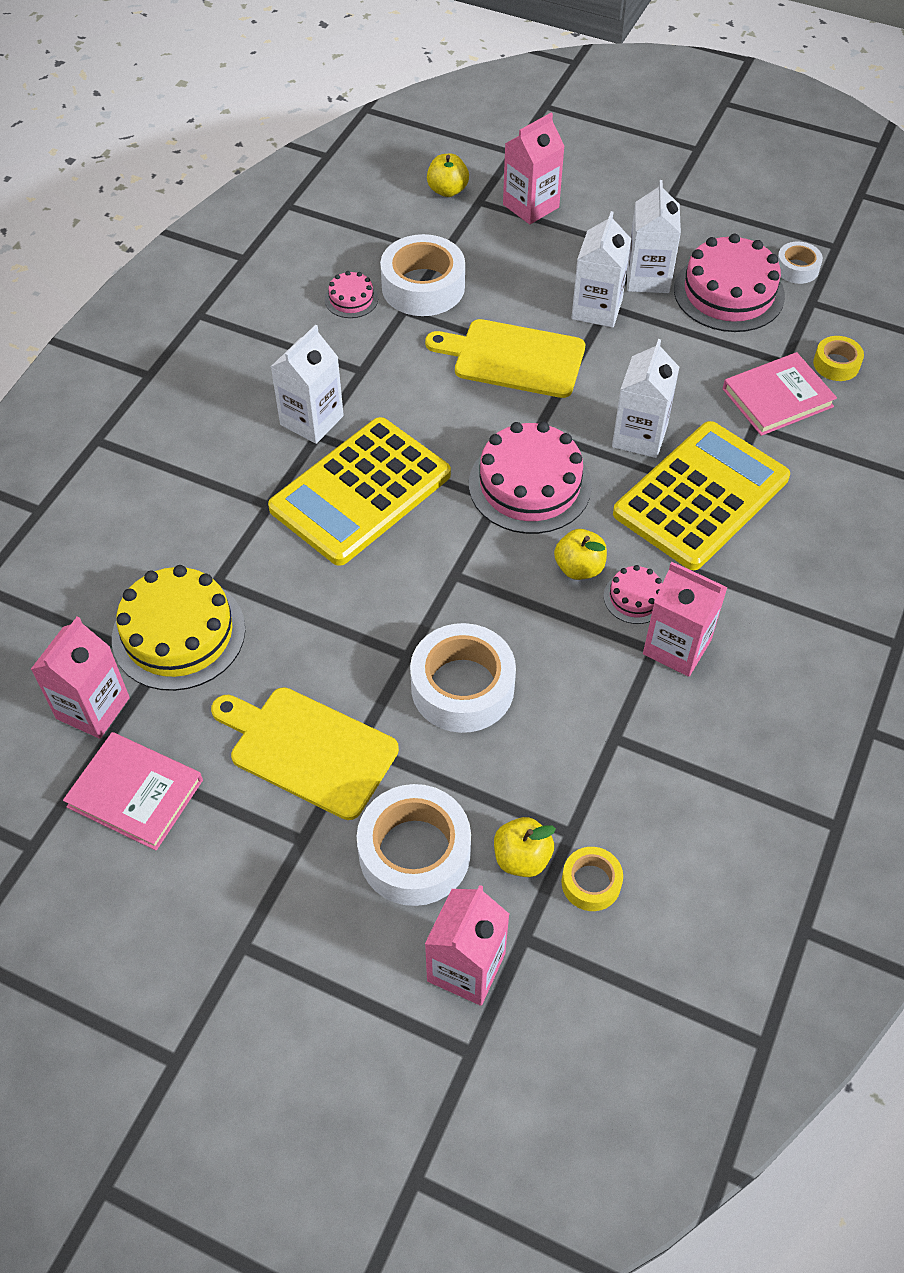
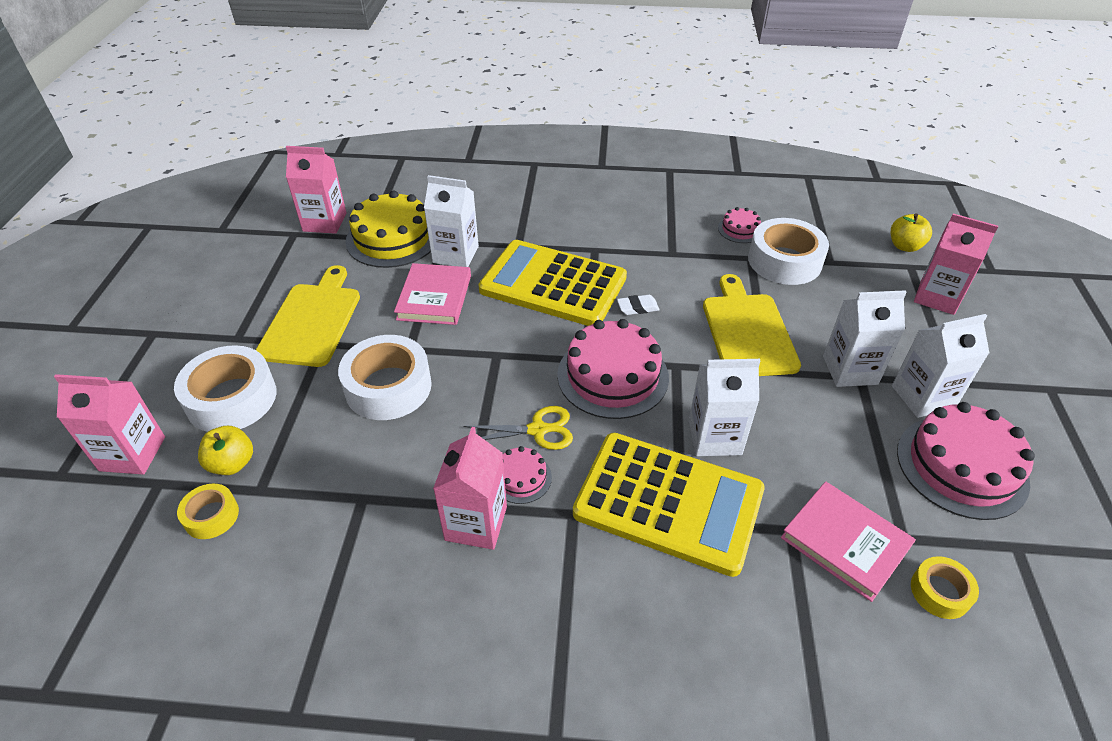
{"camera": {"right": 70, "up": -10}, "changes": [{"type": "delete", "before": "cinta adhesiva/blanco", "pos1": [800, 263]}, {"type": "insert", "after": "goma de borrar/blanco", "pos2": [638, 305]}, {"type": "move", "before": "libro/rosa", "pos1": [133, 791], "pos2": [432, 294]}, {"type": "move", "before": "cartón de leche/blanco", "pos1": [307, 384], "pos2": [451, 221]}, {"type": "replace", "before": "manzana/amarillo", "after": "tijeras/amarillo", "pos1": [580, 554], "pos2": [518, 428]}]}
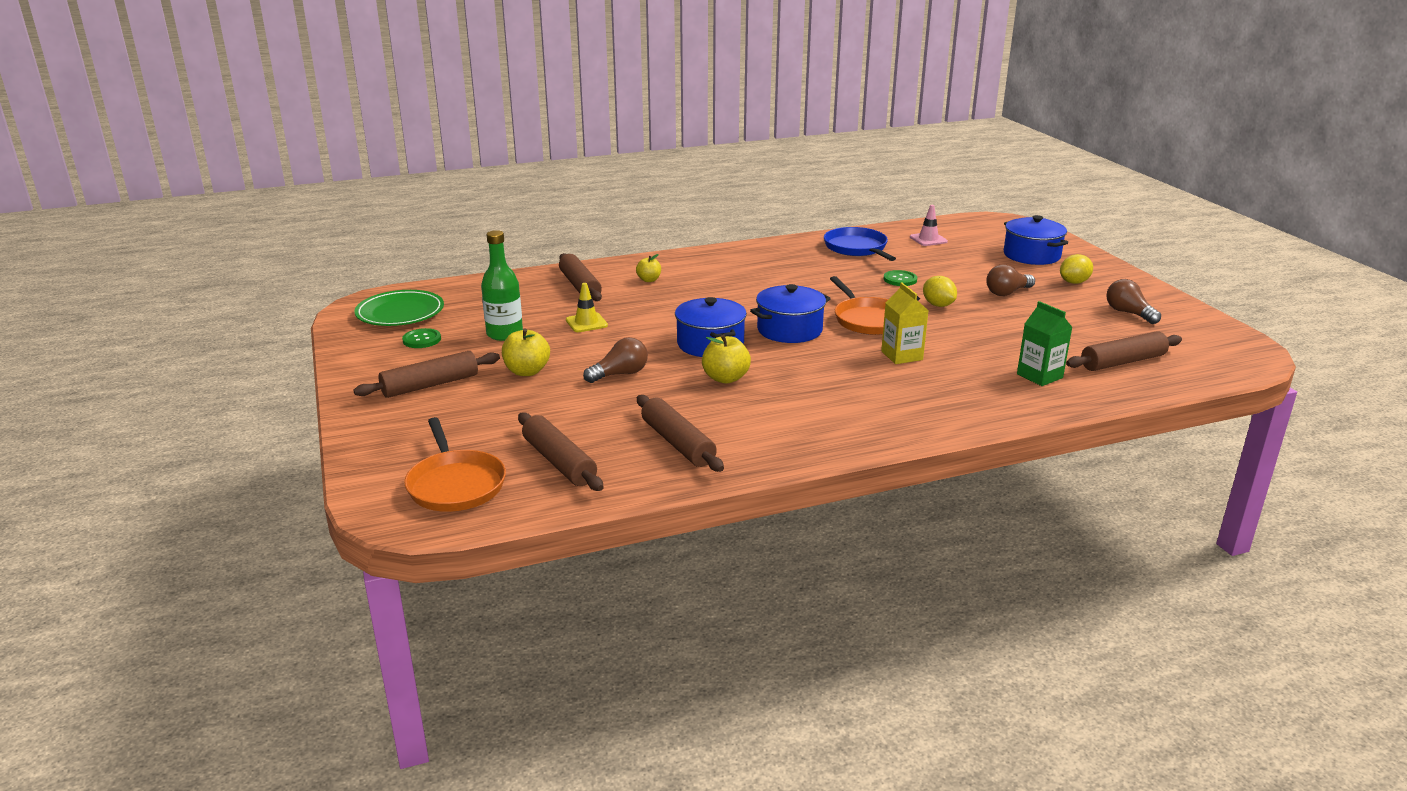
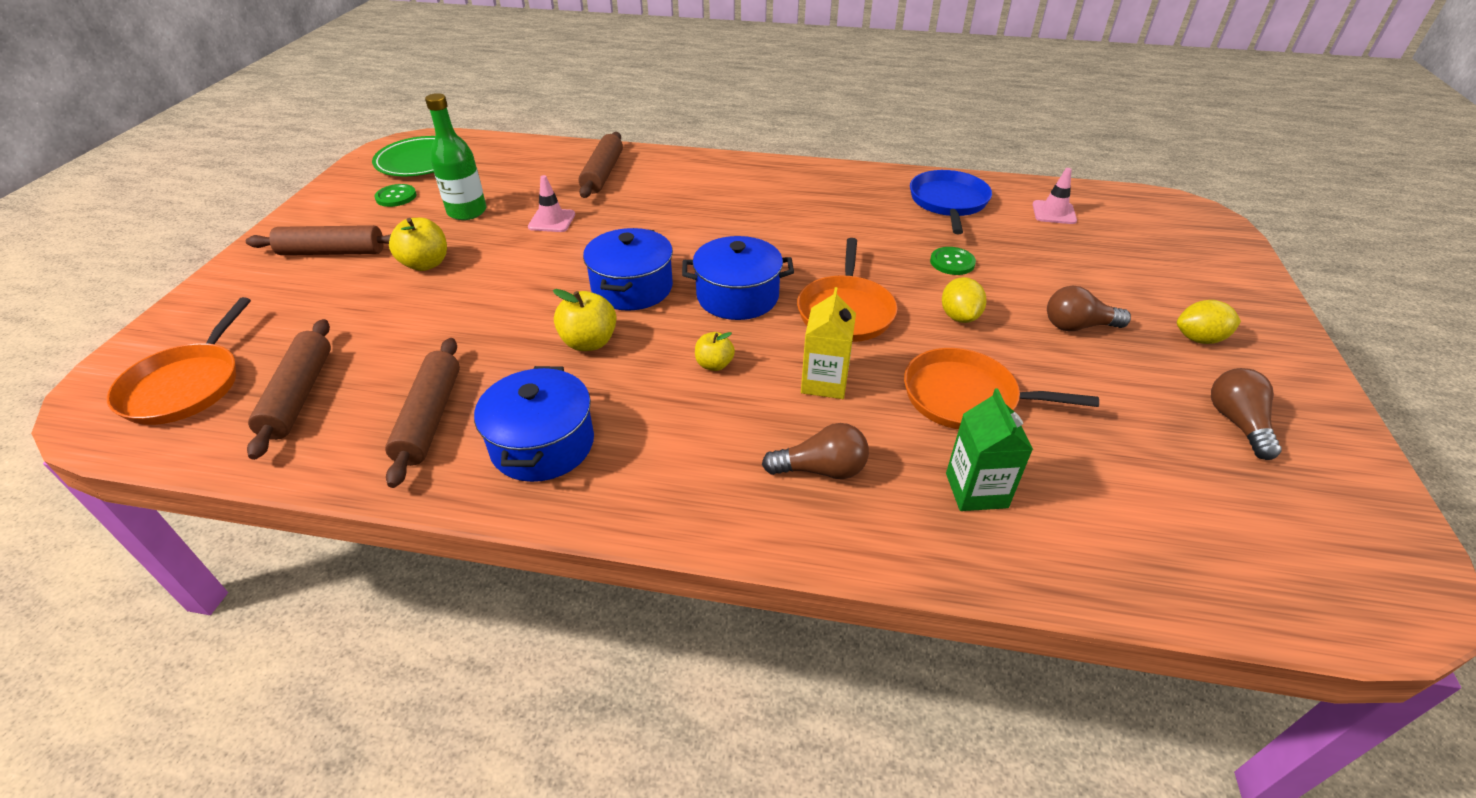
{"camera": {"right": 30, "up": 15}, "changes": [{"type": "delete", "before": "rodillo/marrón", "pos1": [1124, 351]}, {"type": "insert", "after": "sartén/naranja", "pos2": [1001, 388]}, {"type": "move", "before": "bombilla/marrón", "pos1": [615, 360], "pos2": [815, 451]}, {"type": "move", "before": "manzana/amarillo", "pos1": [648, 268], "pos2": [715, 351]}, {"type": "move", "before": "olla/azul", "pos1": [1036, 240], "pos2": [534, 424]}, {"type": "recolor", "before": "cono de tráfico/amarillo", "after": "cono de tráfico/rosa", "pos1": [587, 307], "pos2": [551, 203]}]}
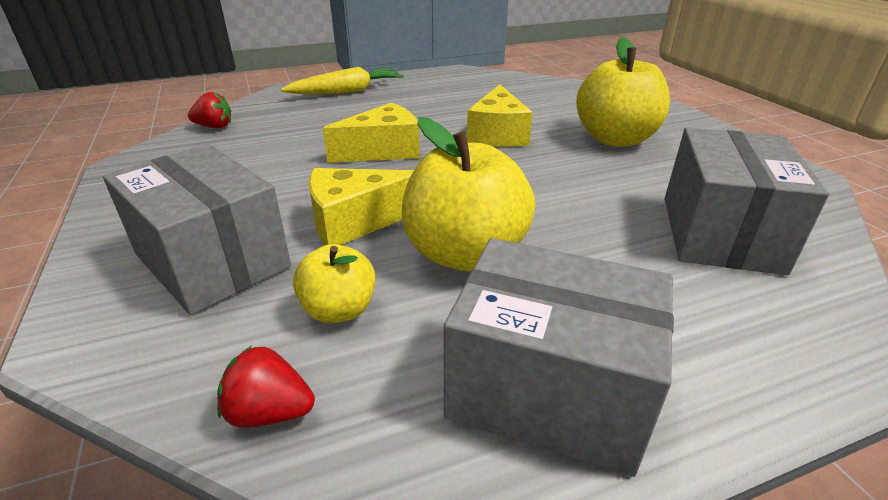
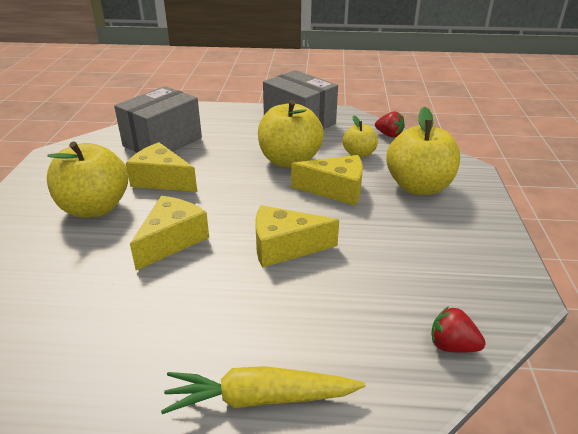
{"camera": {"right": -155, "up": 0}, "changes": [{"type": "insert", "after": "queso/amarillo", "pos2": [161, 167]}, {"type": "replace", "before": "caja/gris", "after": "manzana/amarillo", "pos1": [197, 229], "pos2": [423, 151]}]}
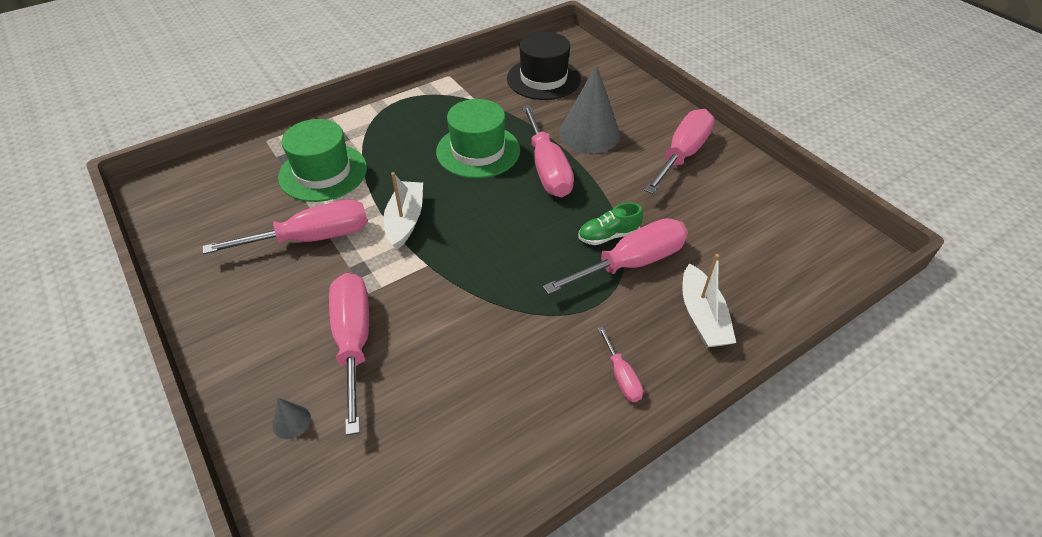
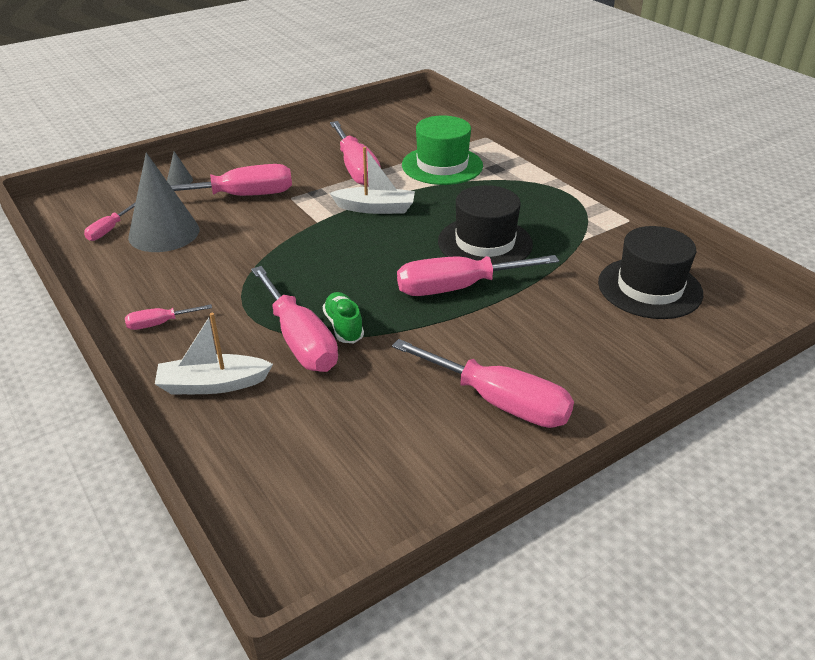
{"camera": {"right": 90, "up": -10}, "changes": [{"type": "insert", "after": "destornillador/rosa", "pos2": [110, 221]}, {"type": "move", "before": "cono/gris", "pos1": [589, 109], "pos2": [163, 202]}, {"type": "recolor", "before": "sombrero/verde", "after": "sombrero/negro", "pos1": [478, 139], "pos2": [485, 224]}]}
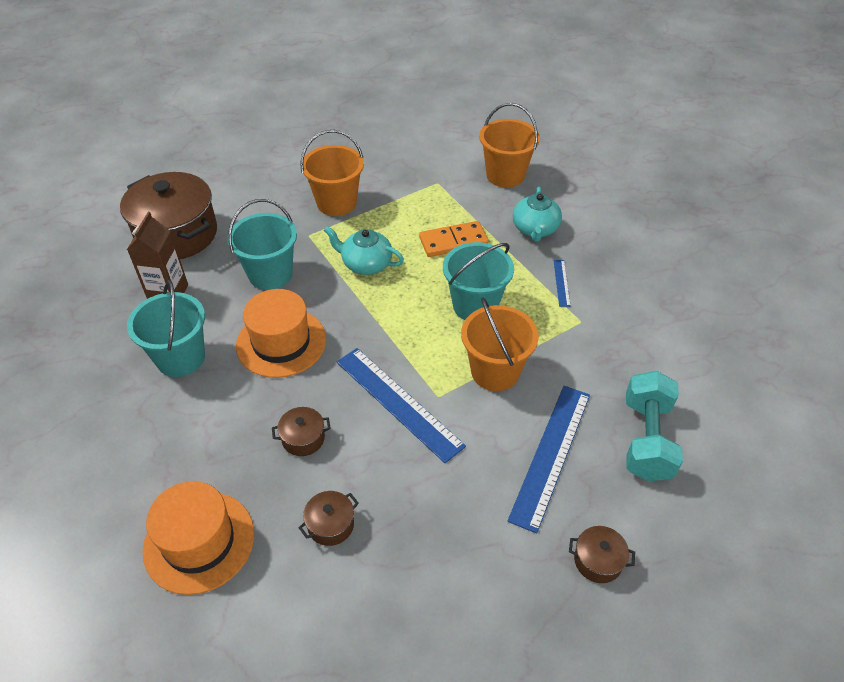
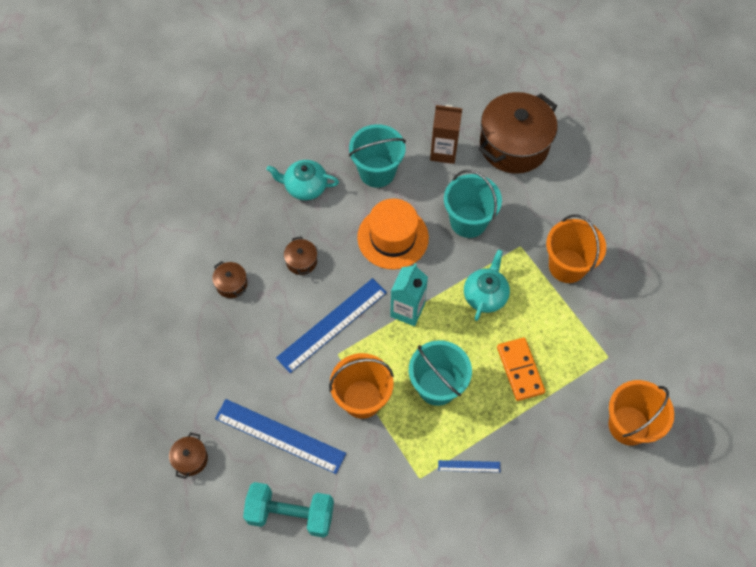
{"camera": {"right": 90, "up": 15}, "changes": [{"type": "delete", "before": "sombrero/naranja", "pos1": [198, 538]}, {"type": "insert", "after": "cartón de leche/turquesa", "pos2": [409, 294]}, {"type": "move", "before": "tetera/turquesa", "pos1": [537, 214], "pos2": [302, 180]}]}
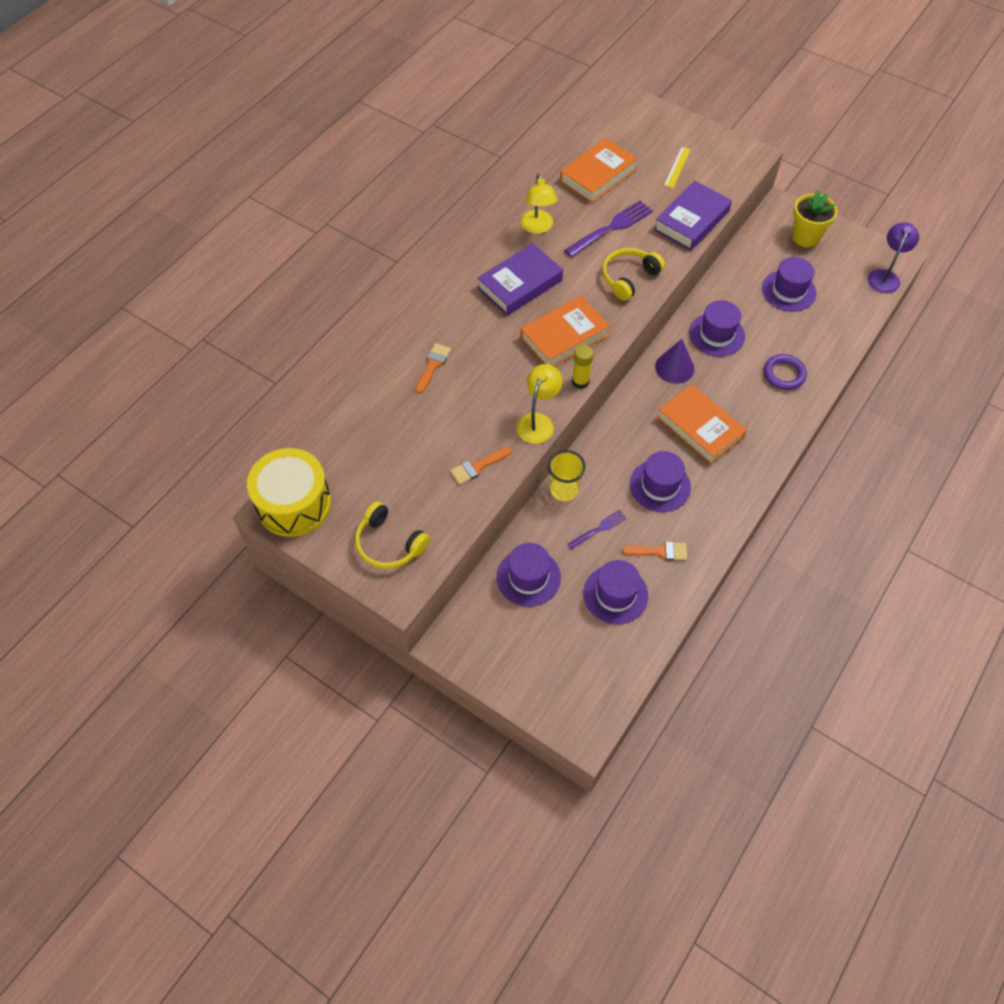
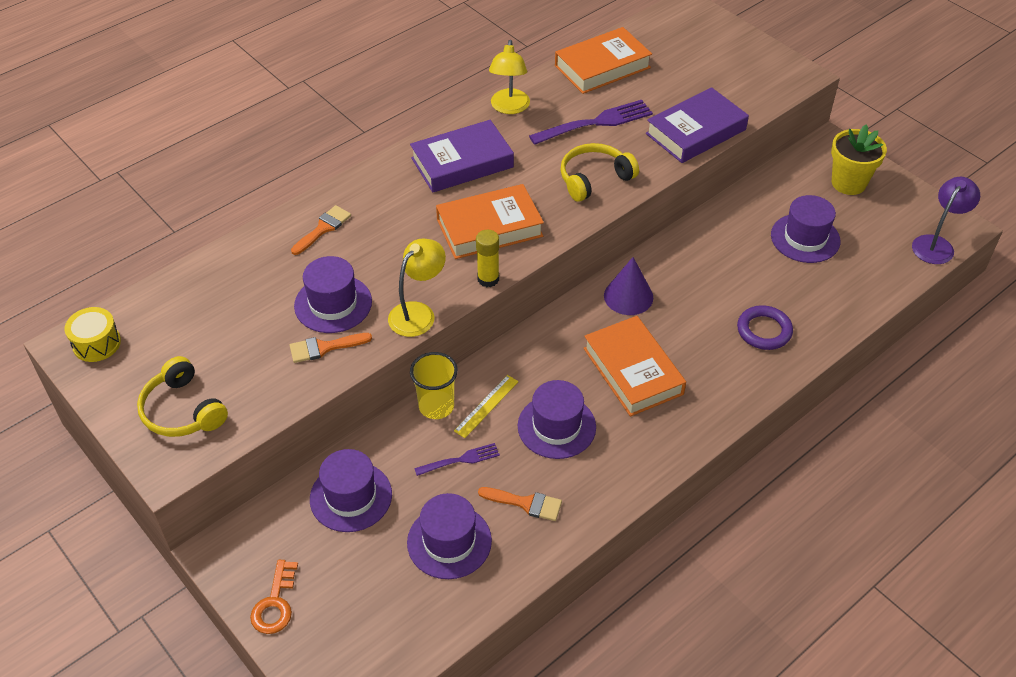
{"camera": {"right": 15, "up": -10}, "changes": [{"type": "insert", "after": "llave/naranja", "pos2": [274, 597]}, {"type": "move", "before": "regla/amarillo", "pos1": [677, 167], "pos2": [486, 406]}, {"type": "move", "before": "sombrero/morado", "pos1": [717, 328], "pos2": [333, 294]}, {"type": "resize", "before": "tambor/amarillo", "pos1": [289, 492], "pos2": [93, 334], "scale": 0.52}]}
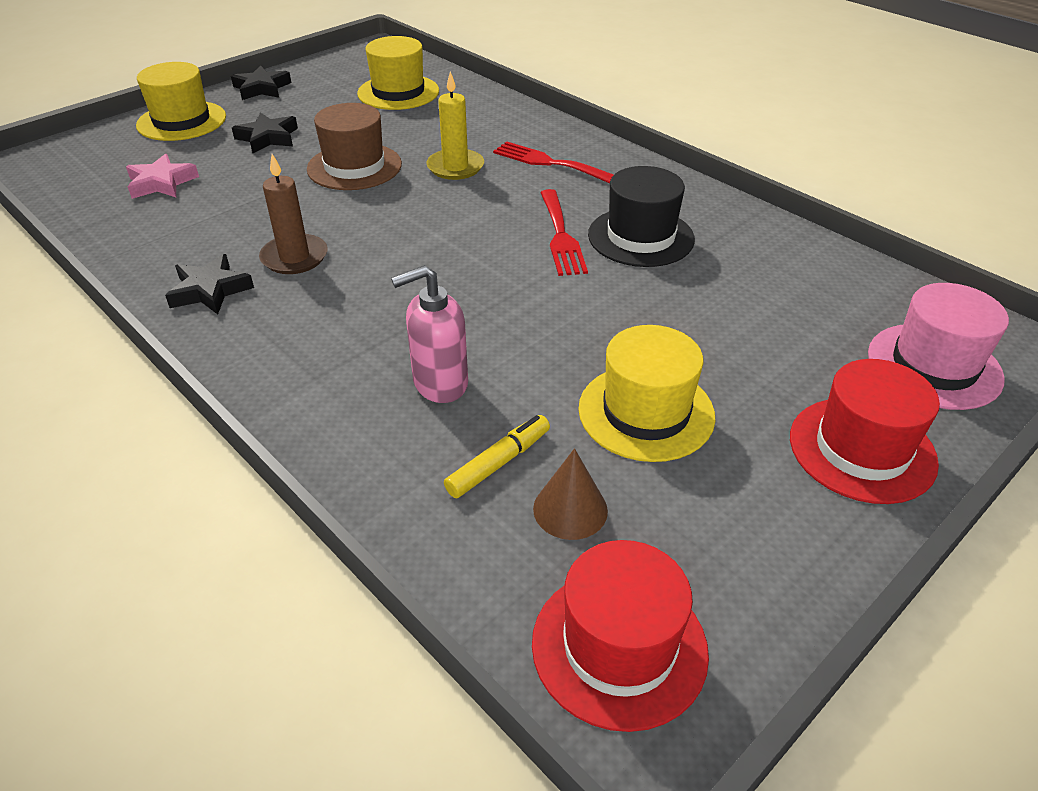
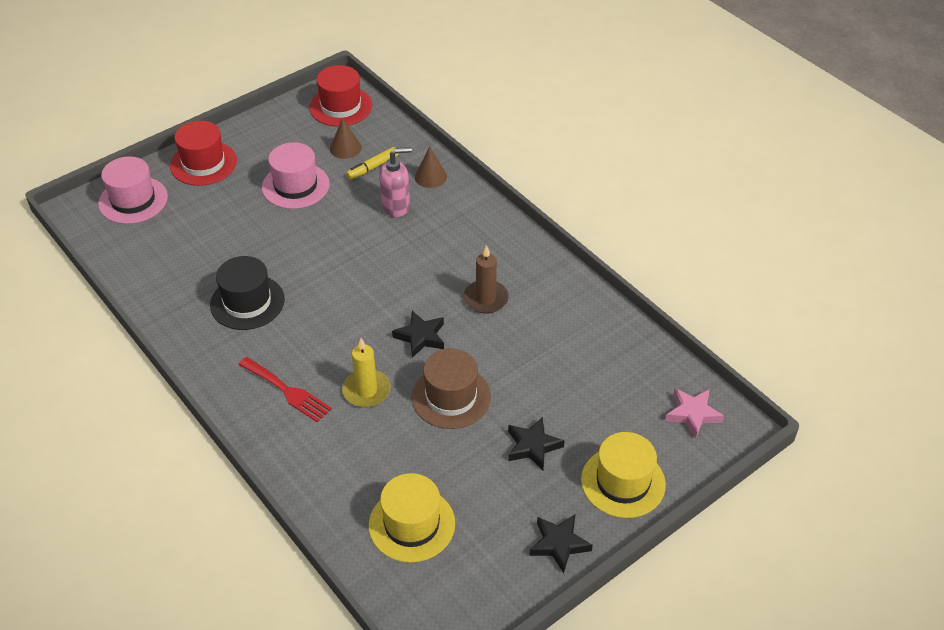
{"camera": {"right": -175, "up": 5}, "changes": [{"type": "delete", "before": "tenedor/rojo", "pos1": [564, 232]}, {"type": "insert", "after": "cono/marrón", "pos2": [430, 167]}, {"type": "move", "before": "estrella/rosa", "pos1": [162, 176], "pos2": [694, 413]}, {"type": "move", "before": "estrella/negro", "pos1": [209, 284], "pos2": [418, 334]}, {"type": "recolor", "before": "sombrero/amarillo", "after": "sombrero/rosa", "pos1": [646, 393], "pos2": [296, 175]}]}
